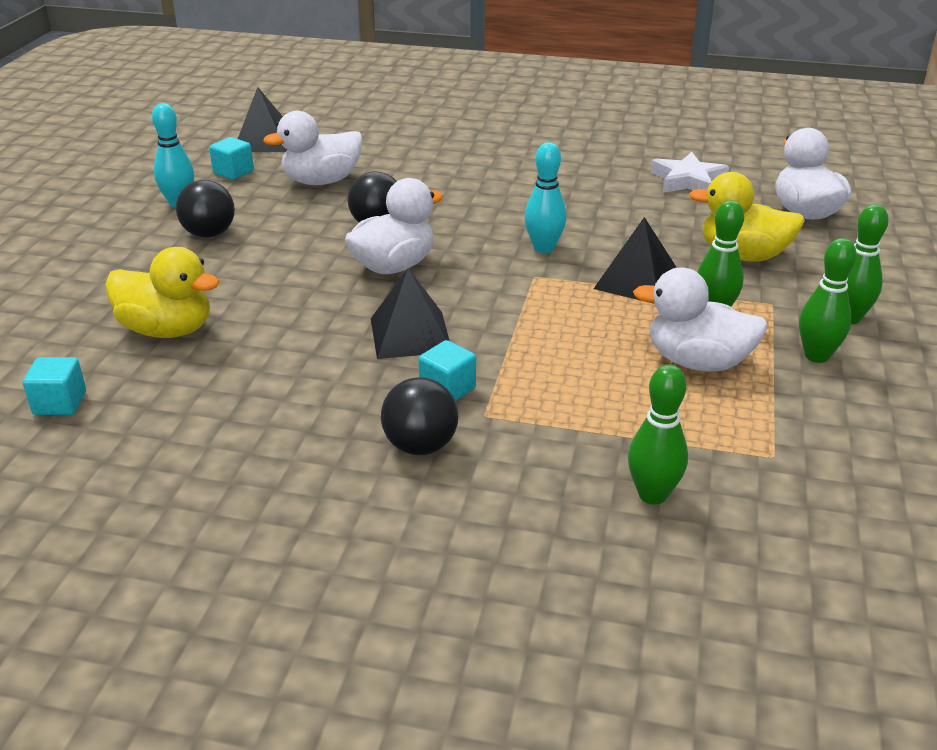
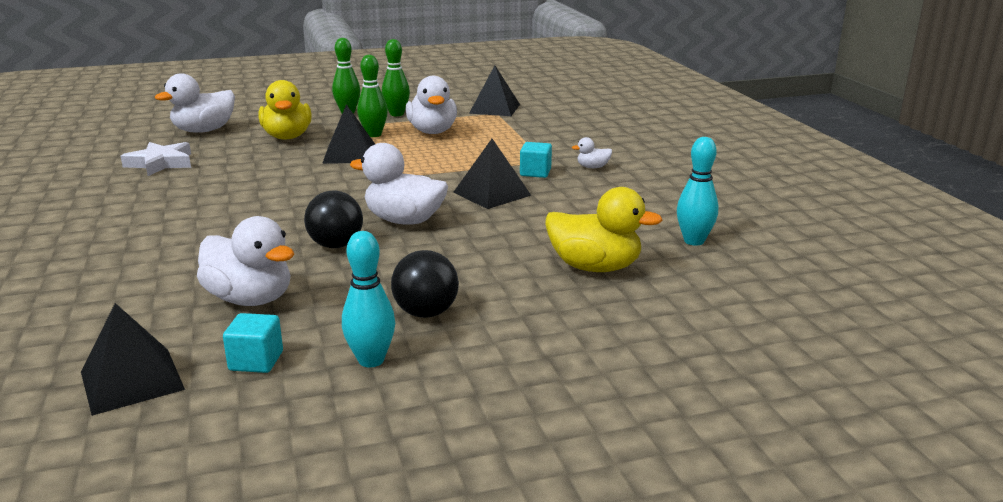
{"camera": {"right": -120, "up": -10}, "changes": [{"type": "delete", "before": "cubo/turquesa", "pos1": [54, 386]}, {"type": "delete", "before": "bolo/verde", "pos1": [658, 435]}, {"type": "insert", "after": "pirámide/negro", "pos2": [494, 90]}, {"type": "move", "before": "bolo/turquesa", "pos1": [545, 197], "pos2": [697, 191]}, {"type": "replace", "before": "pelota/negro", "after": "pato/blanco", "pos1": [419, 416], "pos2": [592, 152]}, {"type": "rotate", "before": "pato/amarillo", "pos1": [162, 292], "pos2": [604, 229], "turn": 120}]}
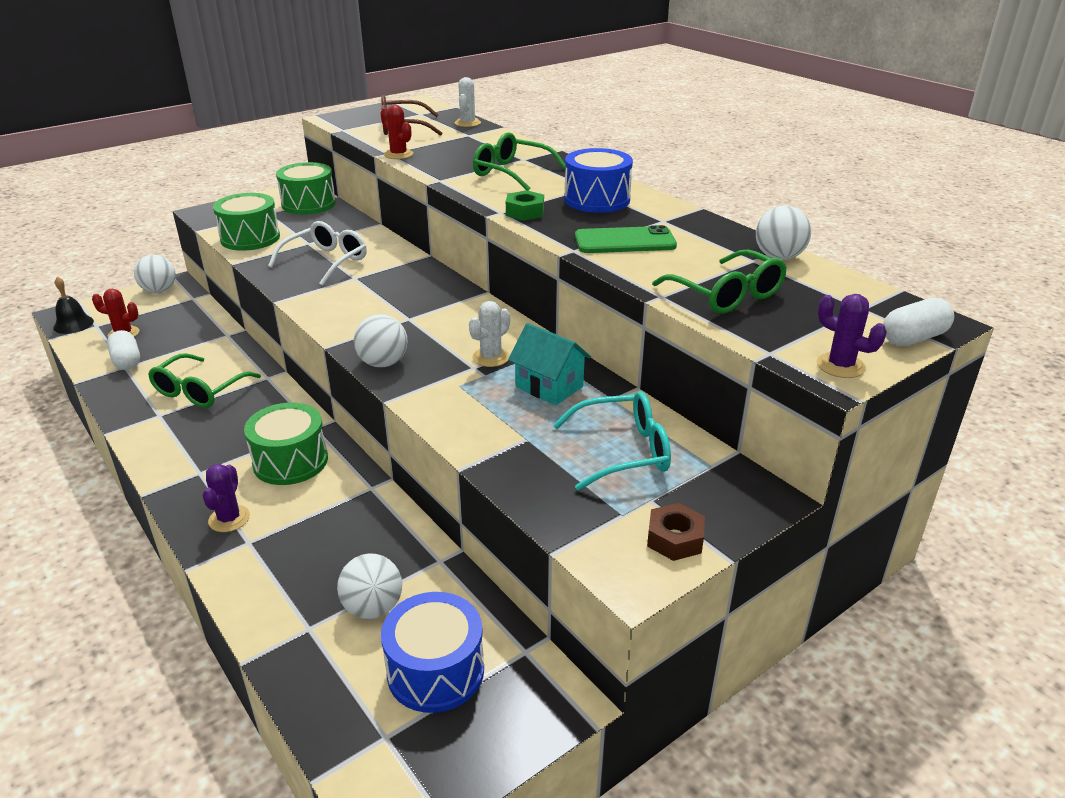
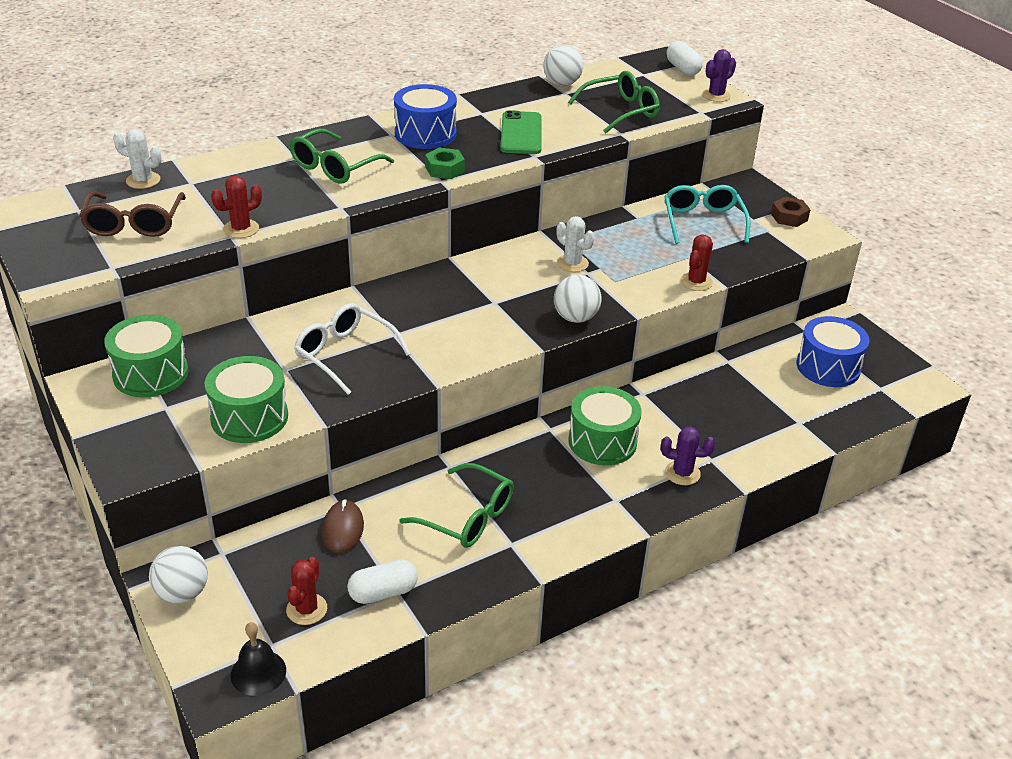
{"camera": {"right": -85, "up": 5}, "changes": [{"type": "delete", "before": "pelota/blanco", "pos1": [369, 586]}, {"type": "delete", "before": "casa/turquesa", "pos1": [549, 364]}, {"type": "insert", "after": "ratón/marrón", "pos2": [343, 526]}, {"type": "insert", "after": "cactus/rojo", "pos2": [696, 262]}]}
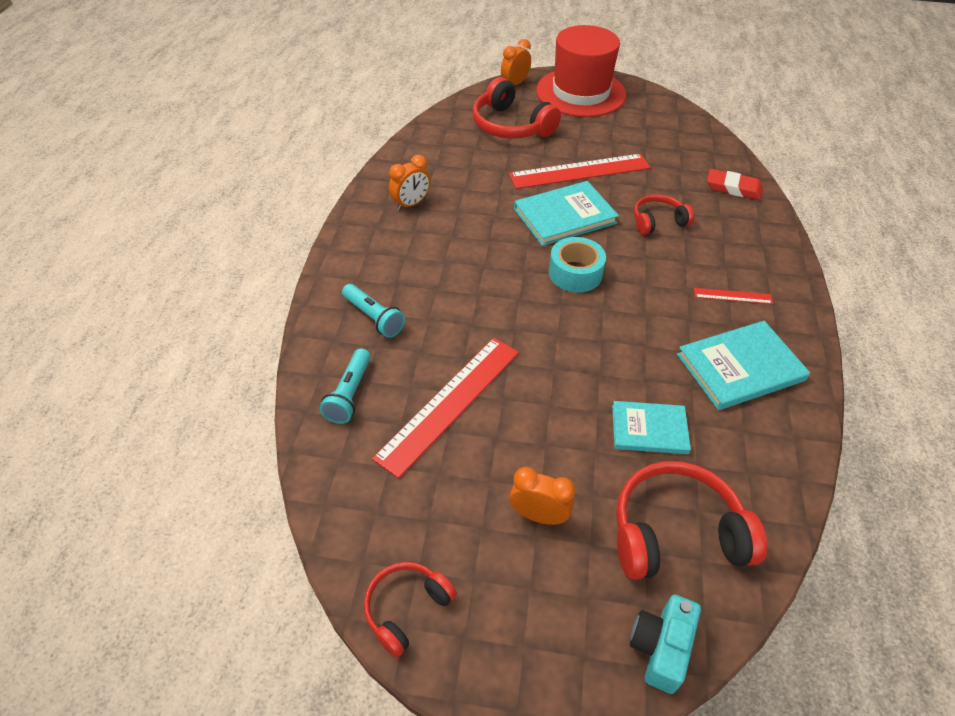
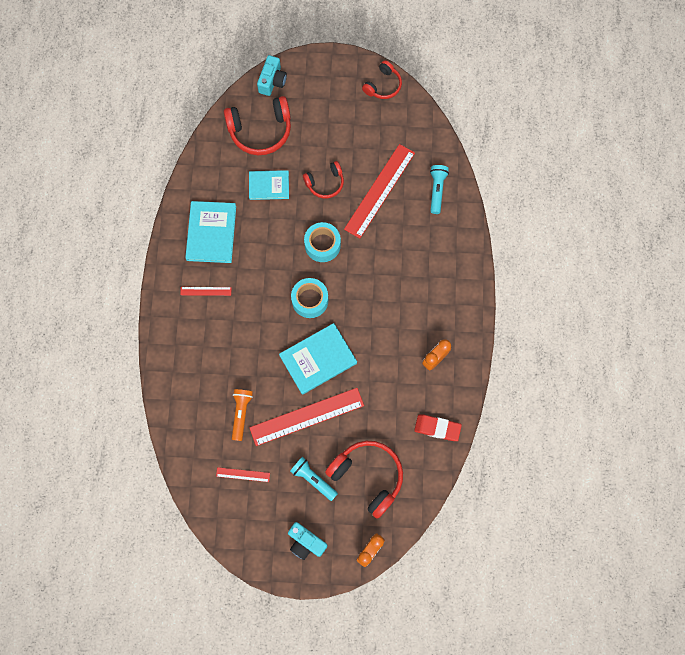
{"camera": {"right": 175, "up": 25}, "changes": [{"type": "delete", "before": "despertador/naranja", "pos1": [542, 496]}, {"type": "insert", "after": "regla/rojo", "pos2": [243, 474]}, {"type": "insert", "after": "lámpara de mano/naranja", "pos2": [242, 415]}, {"type": "insert", "after": "cinta adhesiva/turquesa", "pos2": [322, 242]}, {"type": "move", "before": "lámpara de mano/turquesa", "pos1": [373, 311], "pos2": [314, 479]}, {"type": "move", "before": "auriculares/rojo", "pos1": [664, 214], "pos2": [323, 179]}, {"type": "move", "before": "goma de borrar/rojo", "pos1": [735, 184], "pos2": [438, 427]}, {"type": "replace", "before": "sombrero/rojo", "after": "cámara/turquesa", "pos1": [581, 71], "pos2": [307, 541]}, {"type": "rotate", "before": "libro/turquesa", "pos1": [743, 365], "pos2": [210, 232], "turn": -60}]}
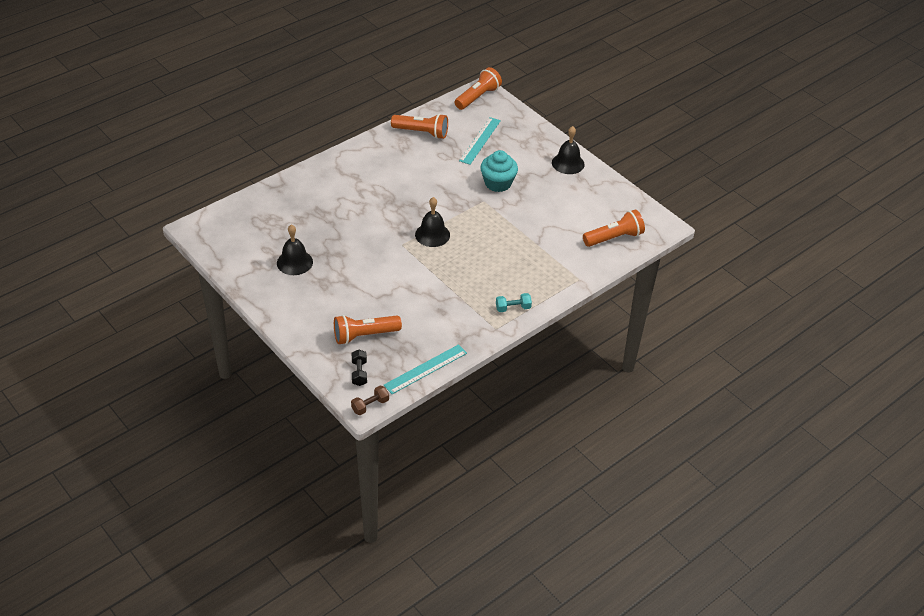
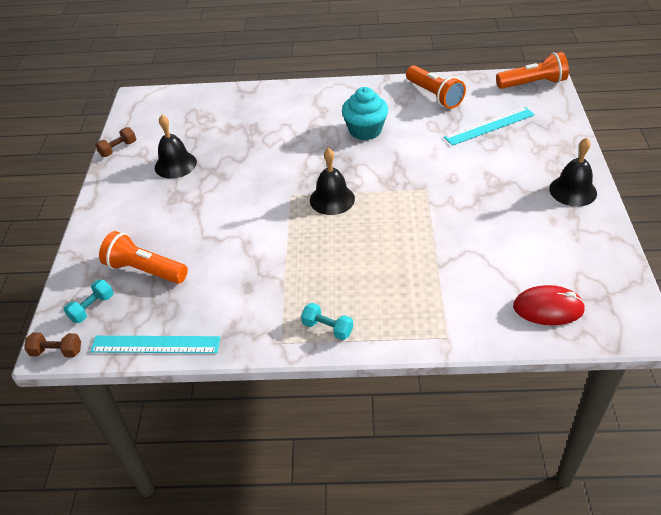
{"camera": {"right": 45, "up": 0}, "changes": [{"type": "insert", "after": "mancuerna/marrón", "pos2": [115, 142]}, {"type": "move", "before": "magdalena/turquesa", "pos1": [499, 171], "pos2": [365, 113]}, {"type": "replace", "before": "lámpara de mano/naranja", "after": "ratón/rojo", "pos1": [614, 228], "pos2": [549, 305]}, {"type": "recolor", "before": "mancuerna/negro", "after": "mancuerna/turquesa", "pos1": [359, 368], "pos2": [89, 301]}]}
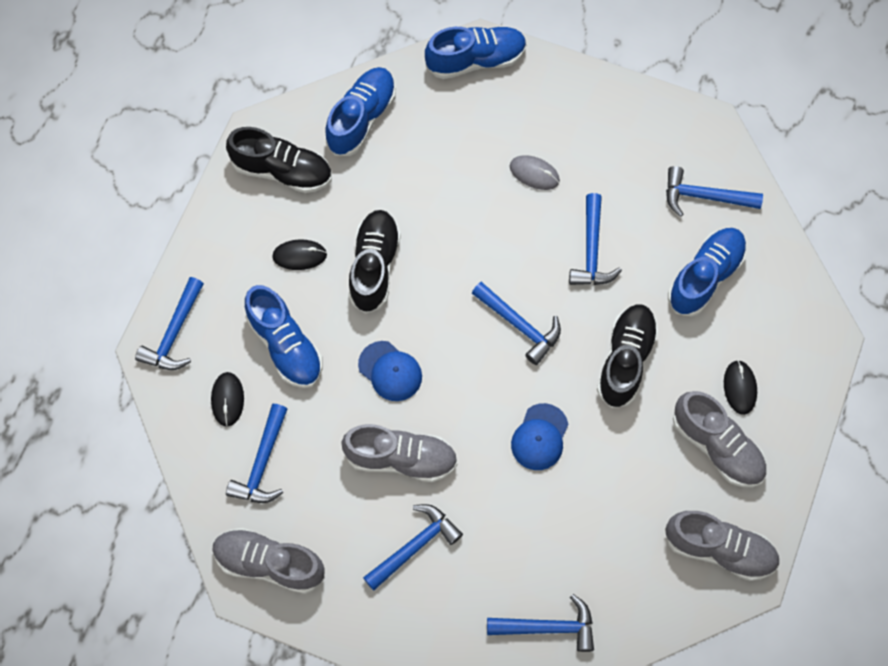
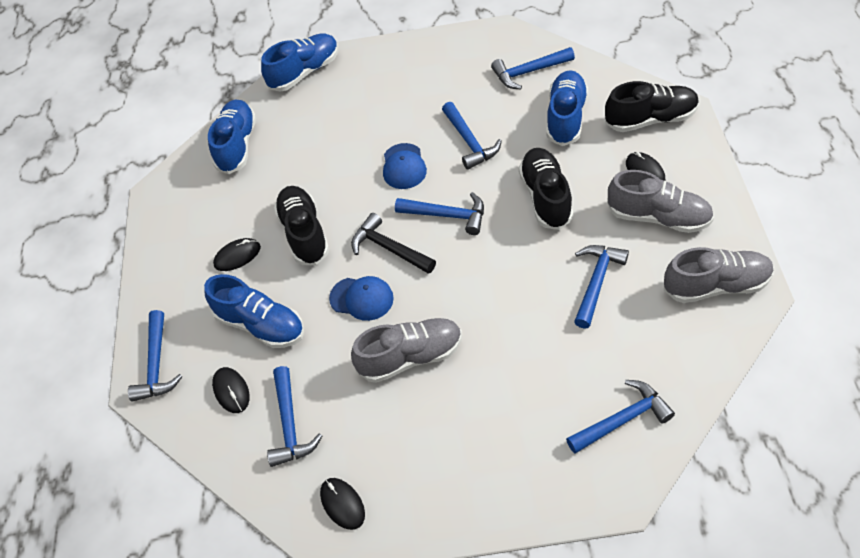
{"camera": {"right": -20, "up": -15}, "changes": [{"type": "delete", "before": "ratón/gris", "pos1": [535, 172]}, {"type": "insert", "after": "martillo/negro", "pos2": [393, 243]}, {"type": "move", "before": "zapato/negro", "pos1": [279, 160], "pos2": [652, 106]}, {"type": "move", "before": "martillo/azul", "pos1": [413, 547], "pos2": [601, 287]}, {"type": "move", "before": "gorra/azul", "pos1": [540, 436], "pos2": [405, 166]}, {"type": "replace", "before": "zapato/gris", "after": "ratón/negro", "pos1": [268, 561], "pos2": [342, 504]}]}
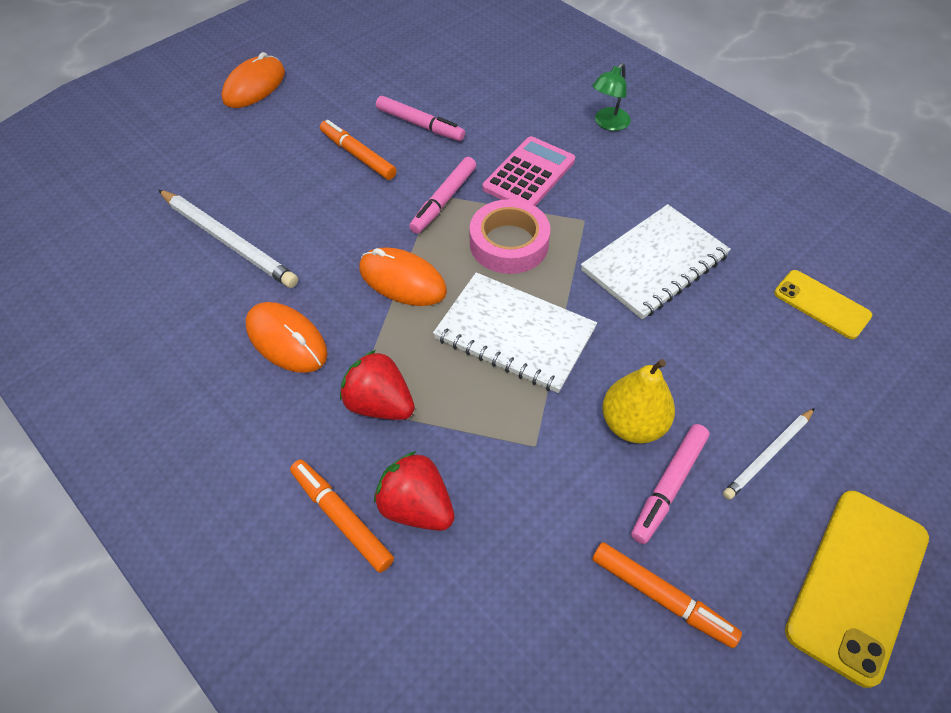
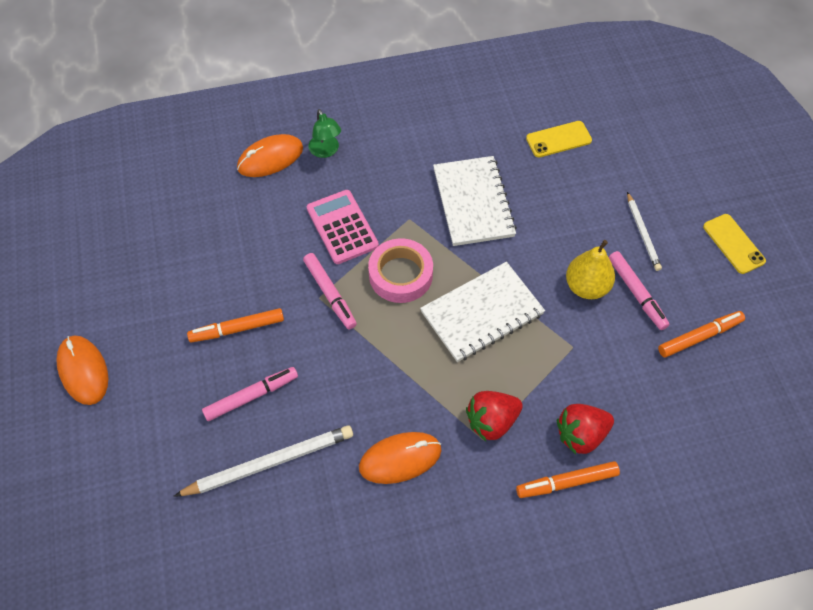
{"camera": {"right": -60, "up": 5}, "changes": [{"type": "move", "before": "ratón/naranja", "pos1": [403, 276], "pos2": [270, 155]}, {"type": "move", "before": "rotulador/rosa", "pos1": [420, 118], "pos2": [250, 394]}, {"type": "resize", "before": "móvil/amarillo", "pos1": [857, 589], "pos2": [734, 244], "scale": 0.6}]}
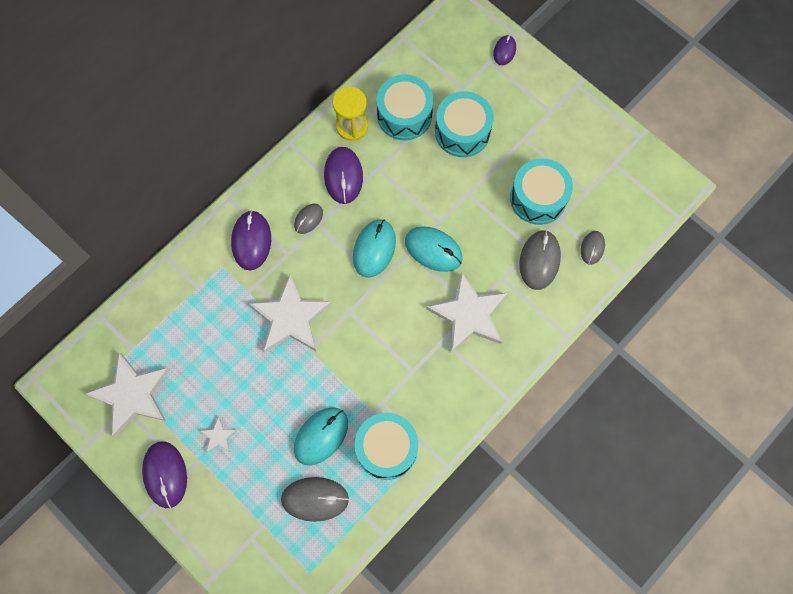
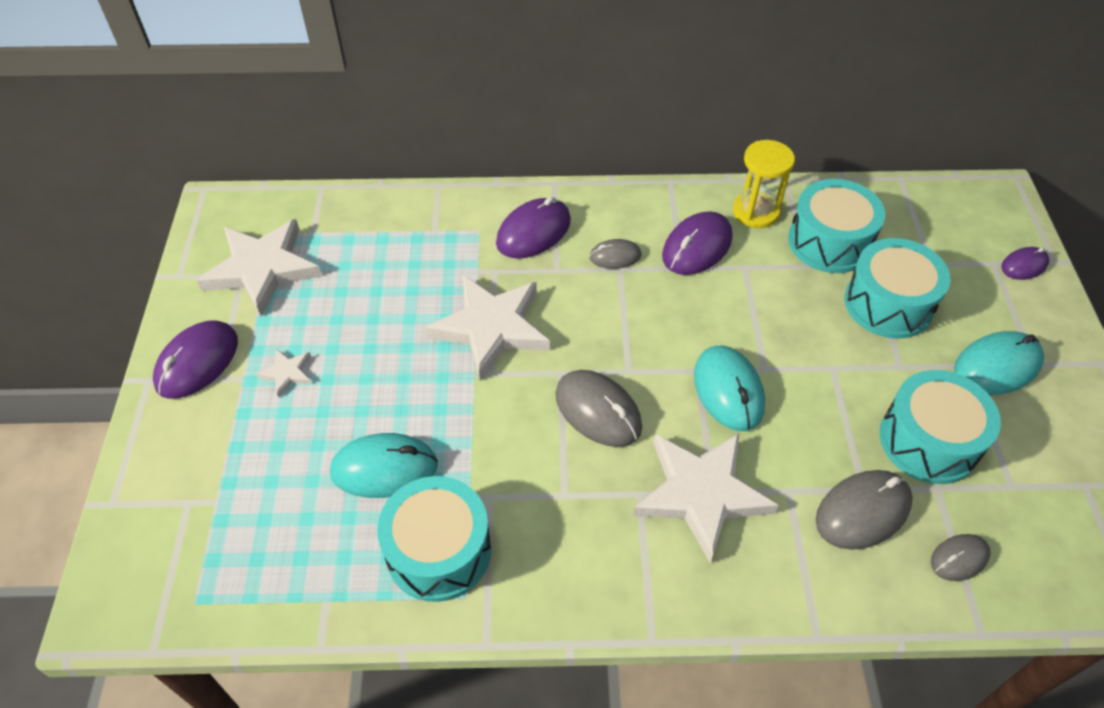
{"camera": {"right": 45, "up": -20}, "changes": [{"type": "move", "before": "ratón/gris", "pos1": [315, 499], "pos2": [598, 408]}, {"type": "move", "before": "ratón/turquesa", "pos1": [374, 248], "pos2": [999, 363]}]}
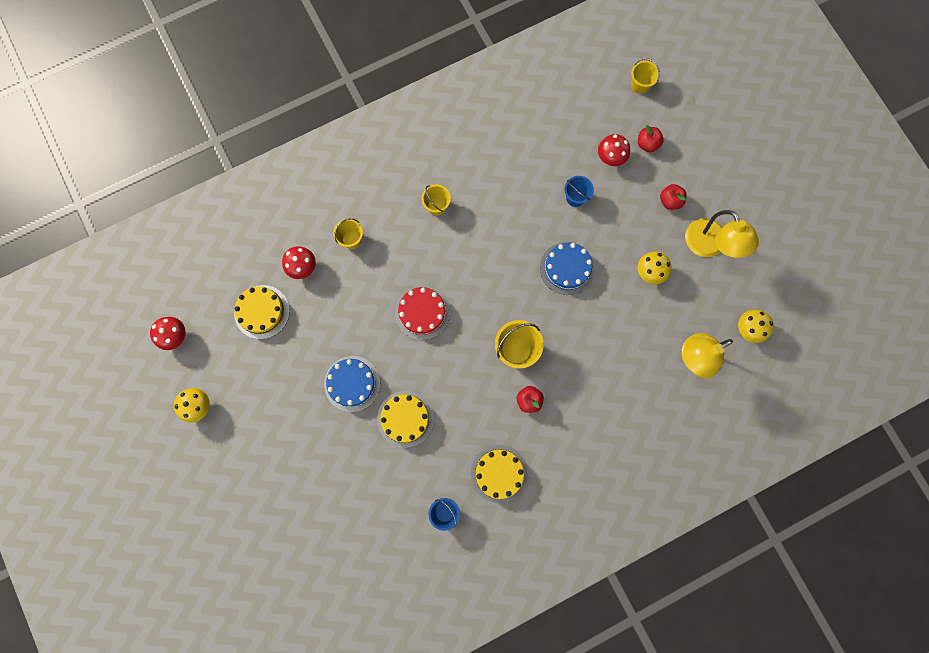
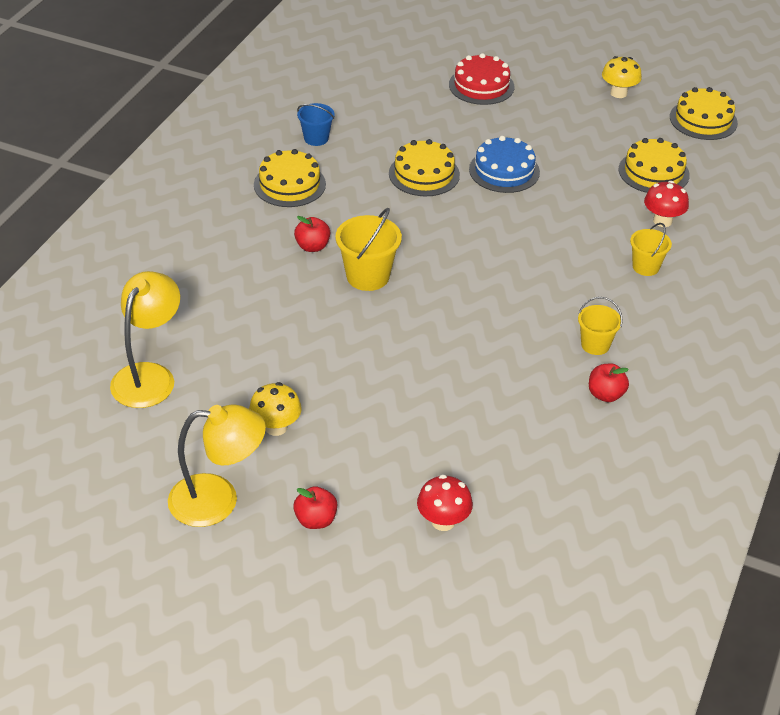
{"camera": {"right": 140, "up": -35}, "changes": [{"type": "delete", "before": "tarta/azul", "pos1": [567, 268]}, {"type": "delete", "before": "balde/azul", "pos1": [579, 191]}, {"type": "delete", "before": "balde/amarillo", "pos1": [645, 76]}, {"type": "delete", "before": "seta/amarillo", "pos1": [756, 326]}, {"type": "move", "before": "tarta/rojo", "pos1": [422, 313], "pos2": [481, 79]}, {"type": "move", "before": "manzana/rojo", "pos1": [651, 138], "pos2": [609, 383]}, {"type": "replace", "before": "seta/rojo", "after": "tarta/amarillo", "pos1": [168, 333], "pos2": [704, 113]}, {"type": "rotate", "before": "lámpara/amarillo", "pos1": [722, 234], "pos2": [217, 465], "turn": 150}]}
